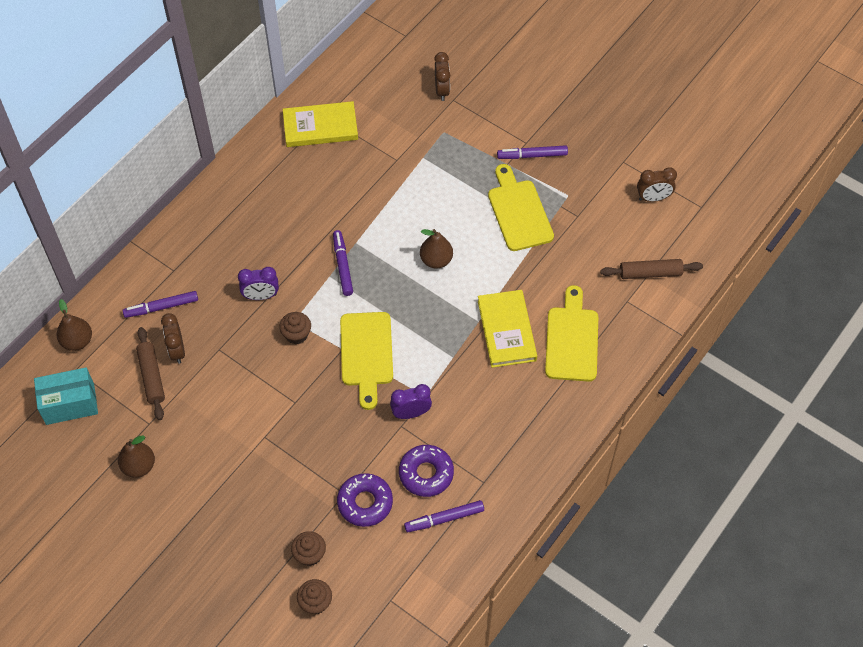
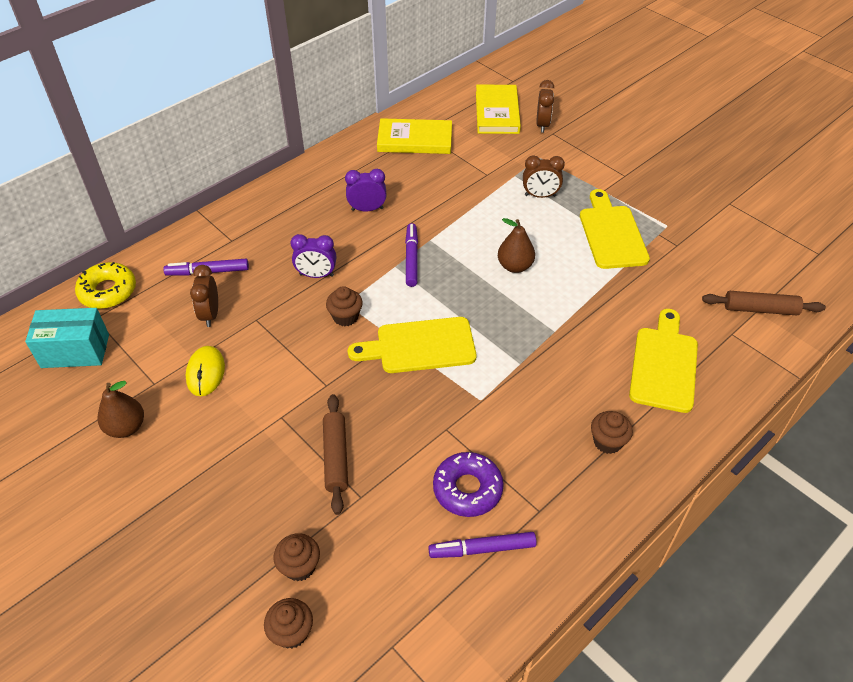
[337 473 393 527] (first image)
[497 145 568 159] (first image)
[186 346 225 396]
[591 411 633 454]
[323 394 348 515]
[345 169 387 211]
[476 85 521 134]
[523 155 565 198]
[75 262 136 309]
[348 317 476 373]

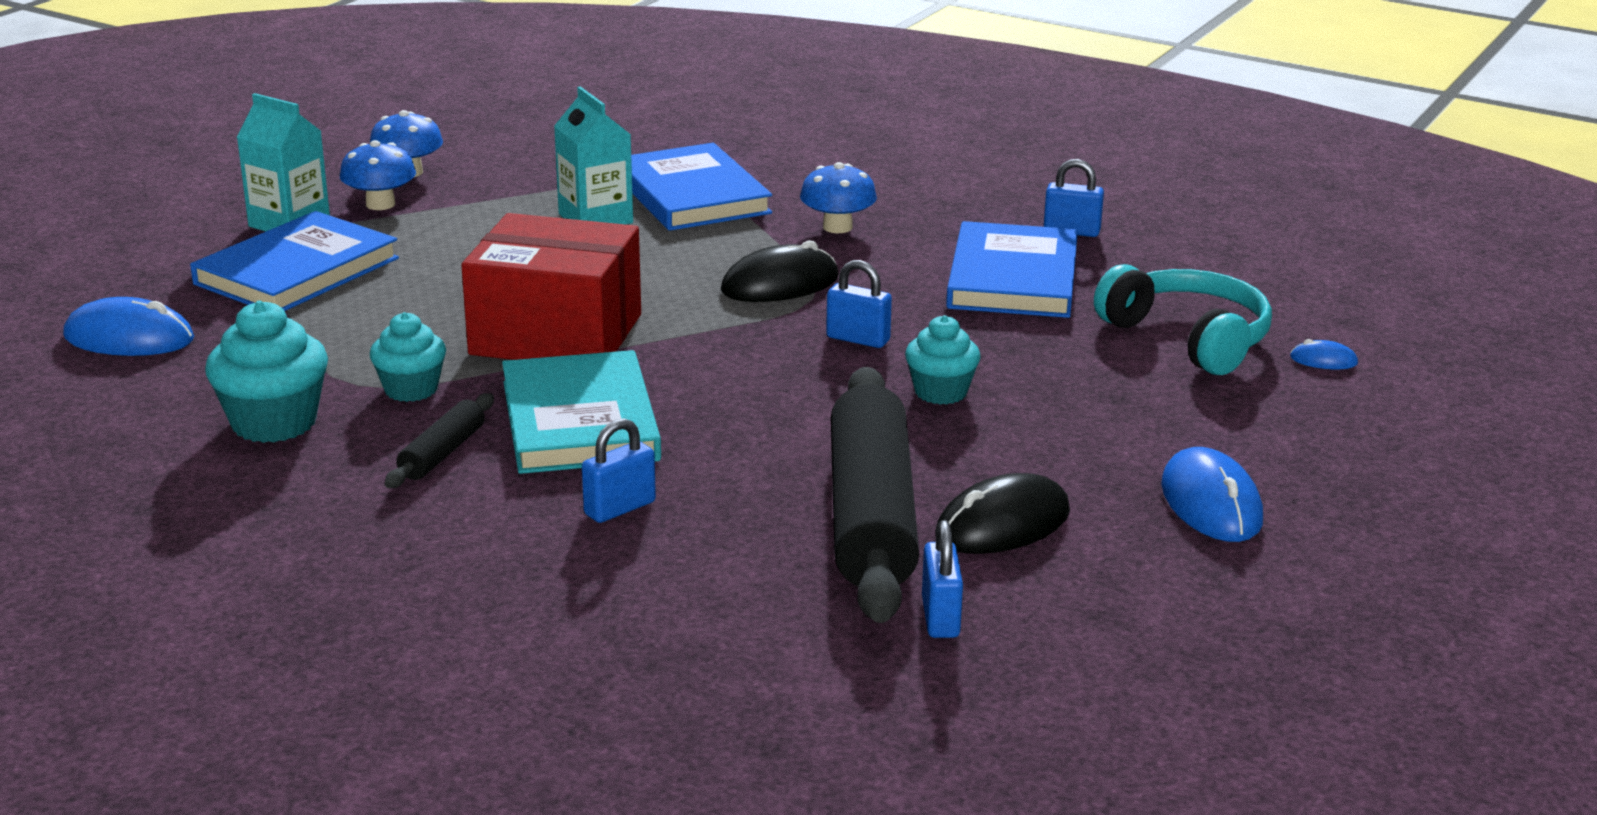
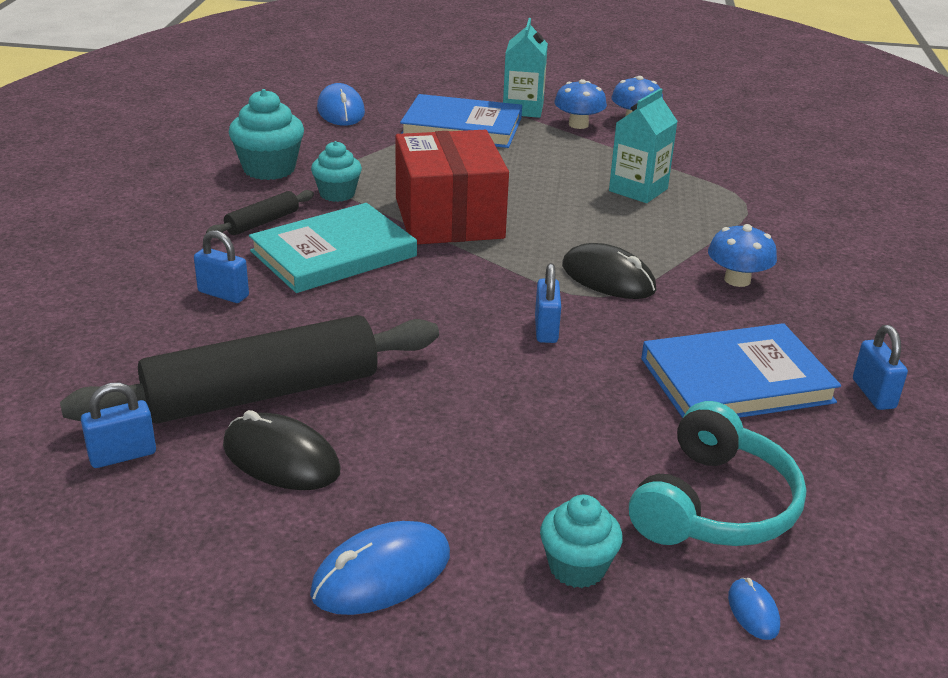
[631 143 772 231] (first image)
[540 495 623 588]
[206 190 314 235]

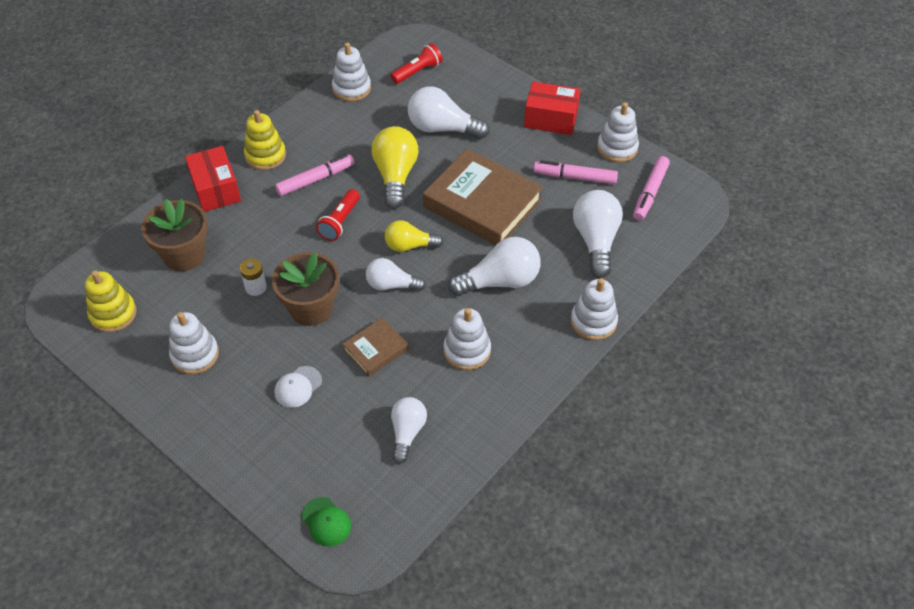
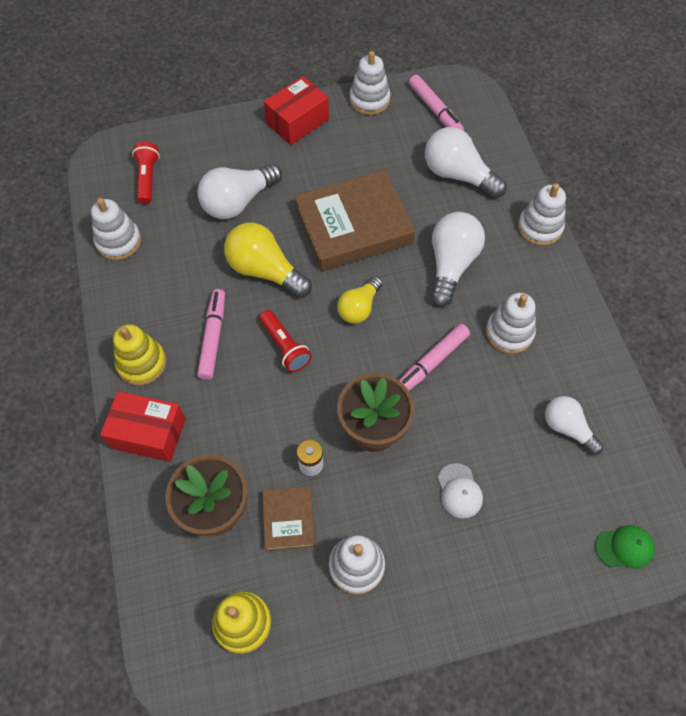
[366 258 426 291] (first image)
[262 486 315 551]
[399 324 470 391]

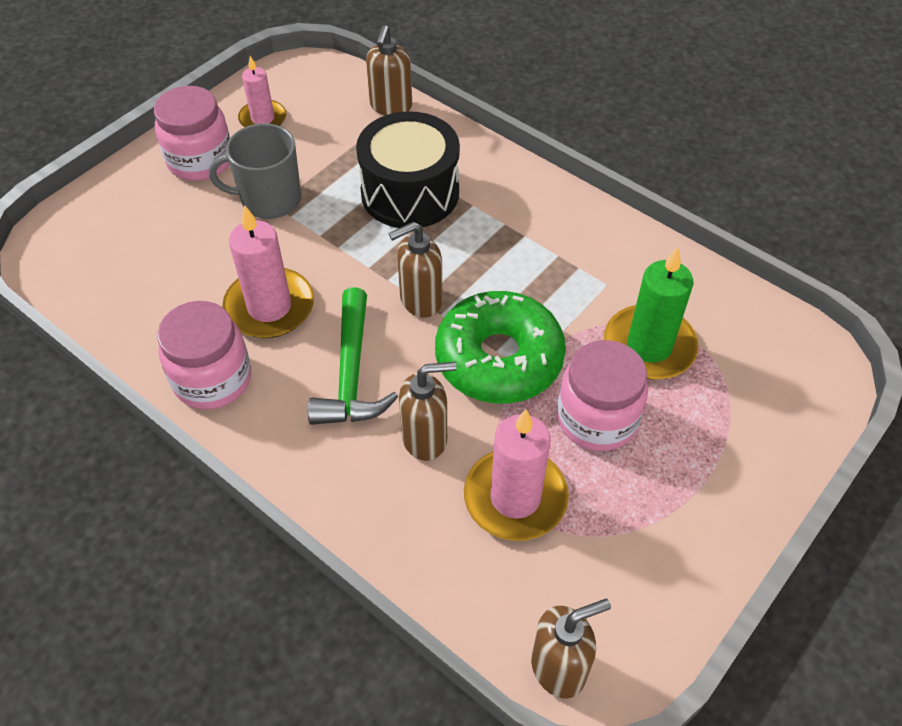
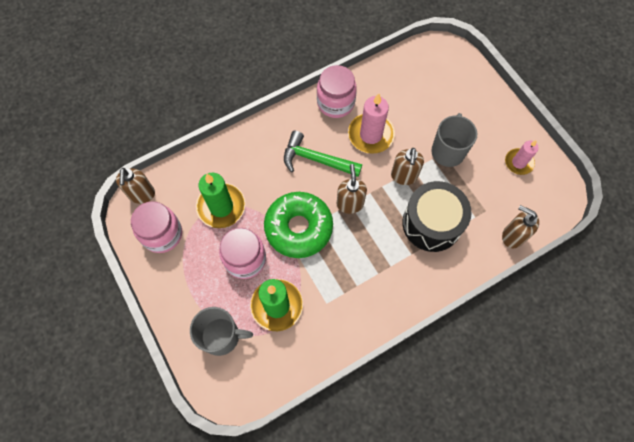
[190 307 253 356]
[131 201 182 253]
[391 148 424 185]
[196 173 245 228]

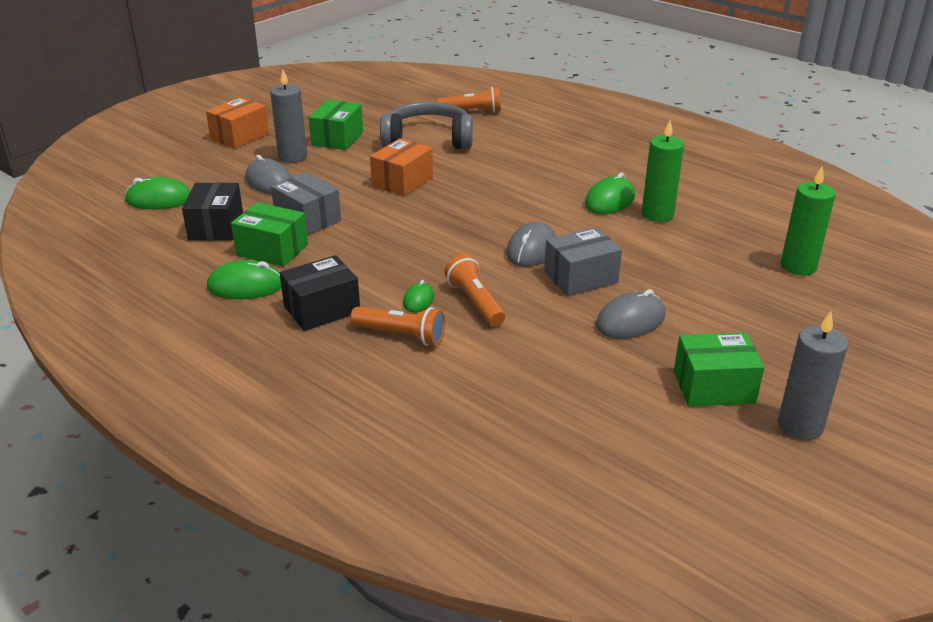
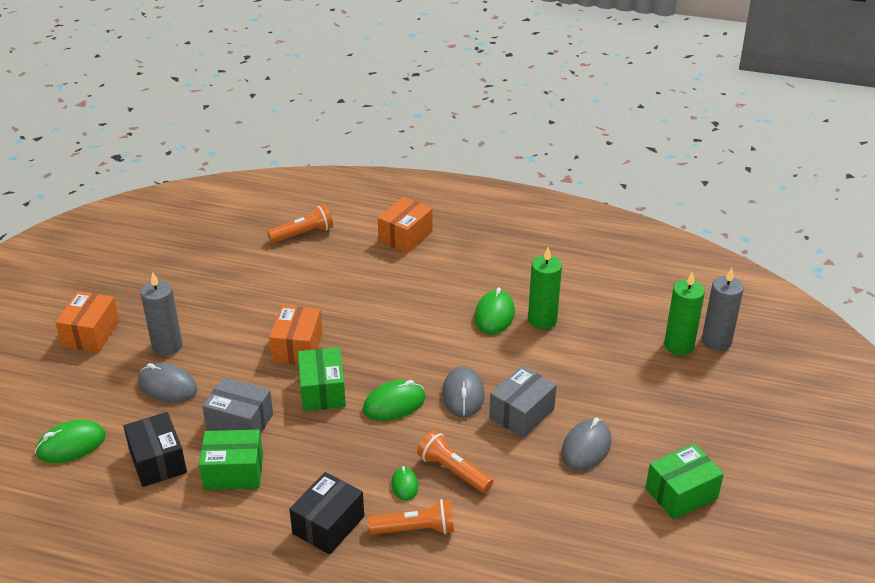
[380 102 473 149] (first image)
[378 197 433 253]
[363 380 426 421]
[298 347 346 411]
[702 268 744 351]

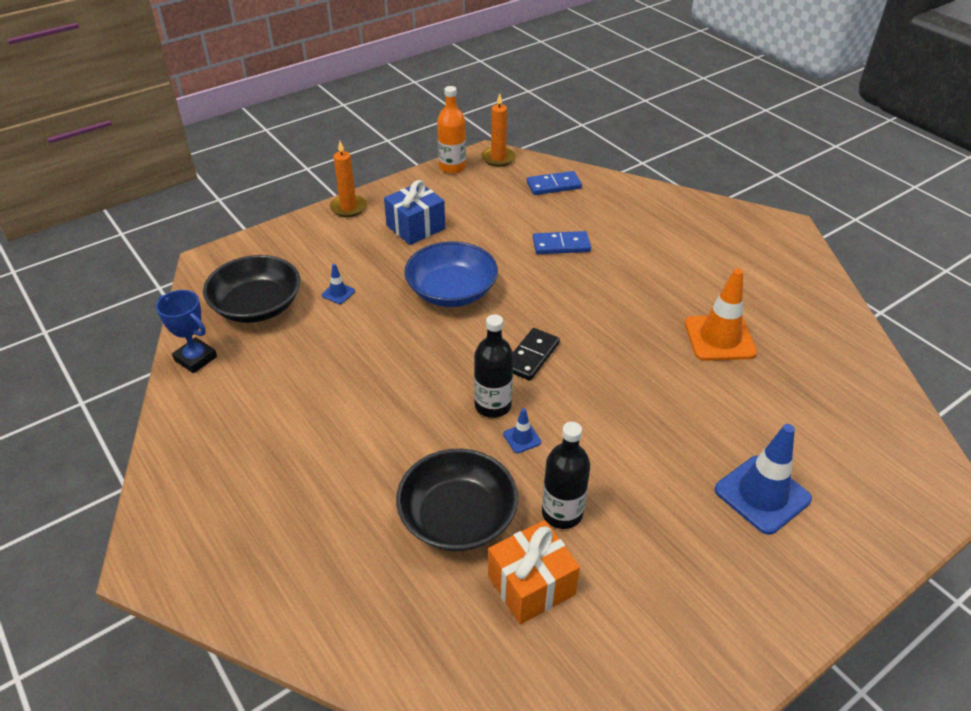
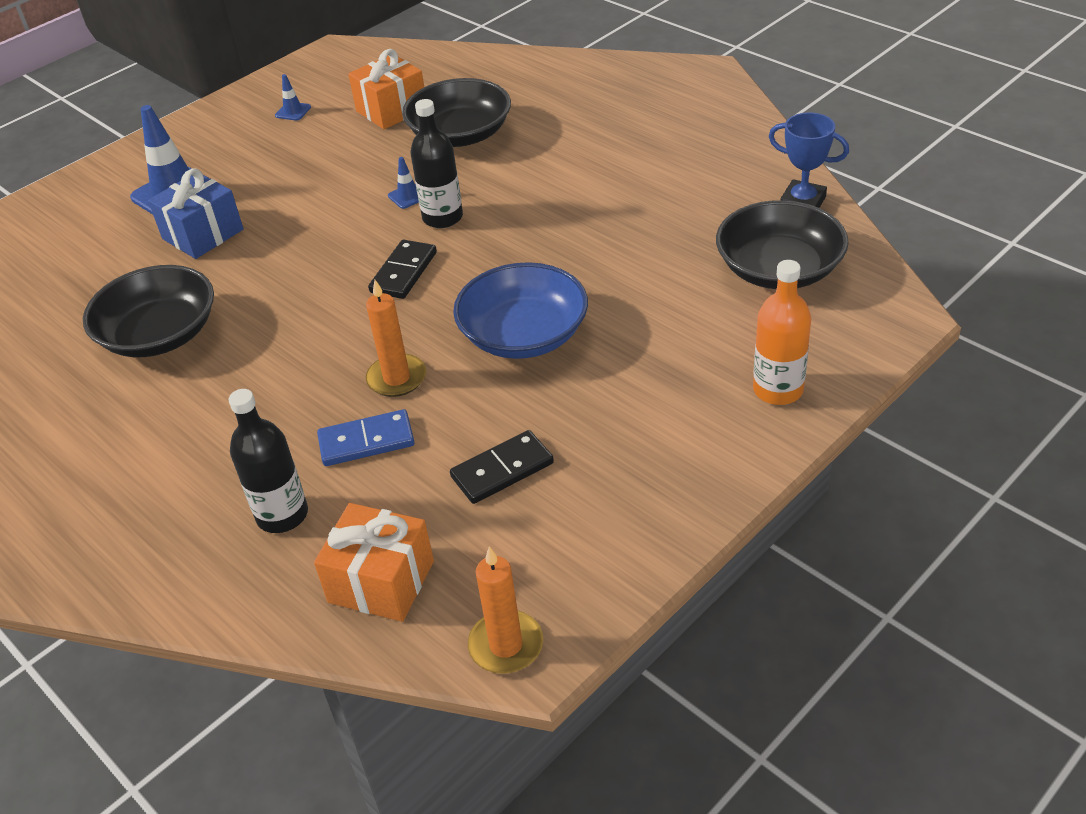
[450 430 554 504]
[275 74 311 121]
[366 280 426 397]
[148 168 243 259]
[753 260 811 405]
[228 389 308 533]
[314 503 434 622]
[83 265 214 357]

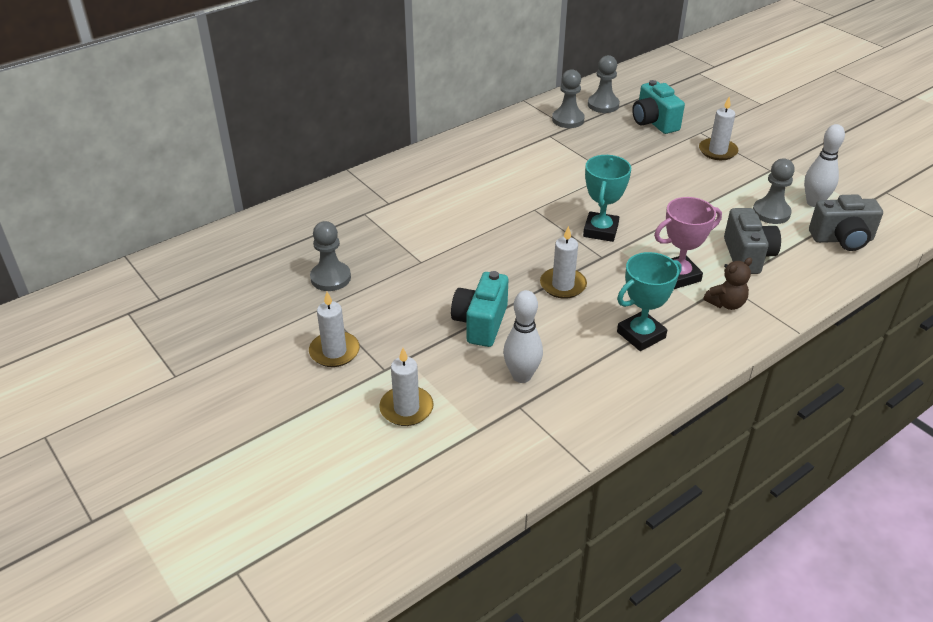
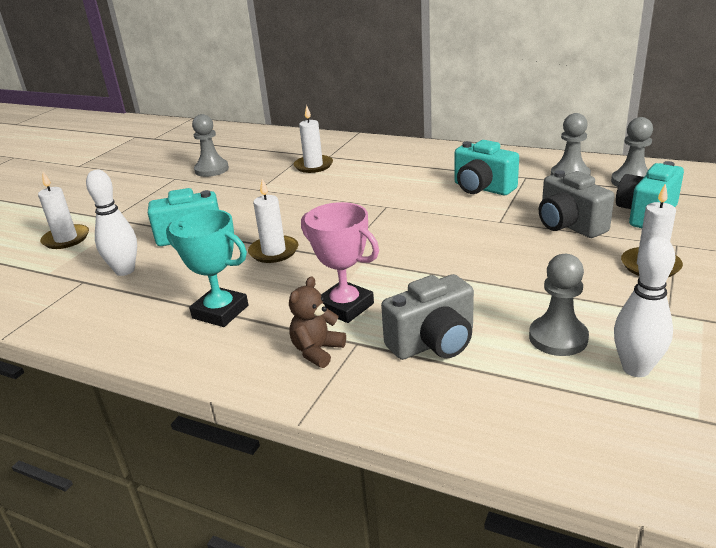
[583 155 631 242] (first image)
[455 140 519 195]
[294 105 333 173]
[539 170 614 238]
[289 276 346 368]

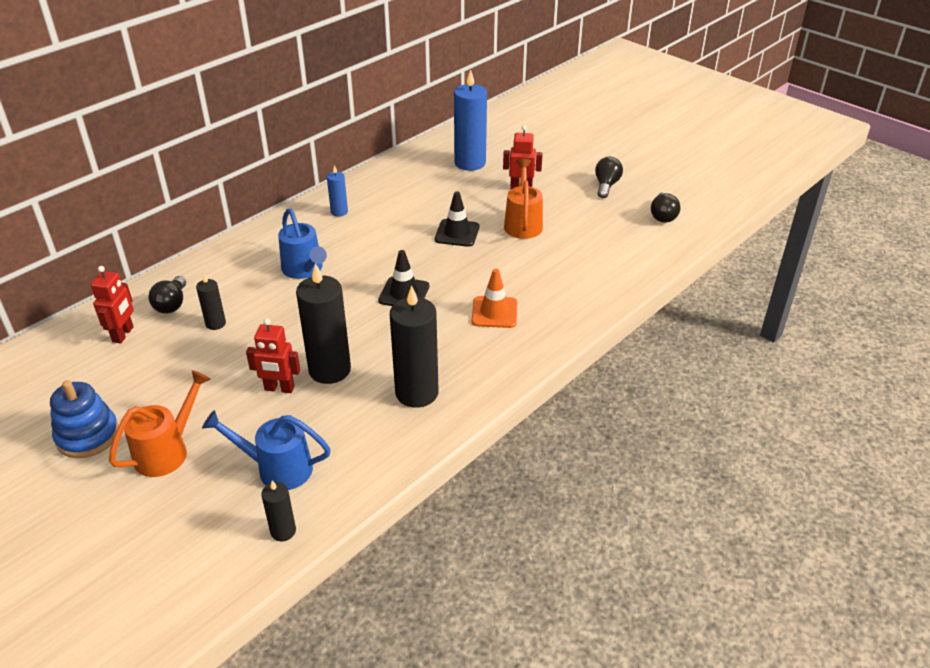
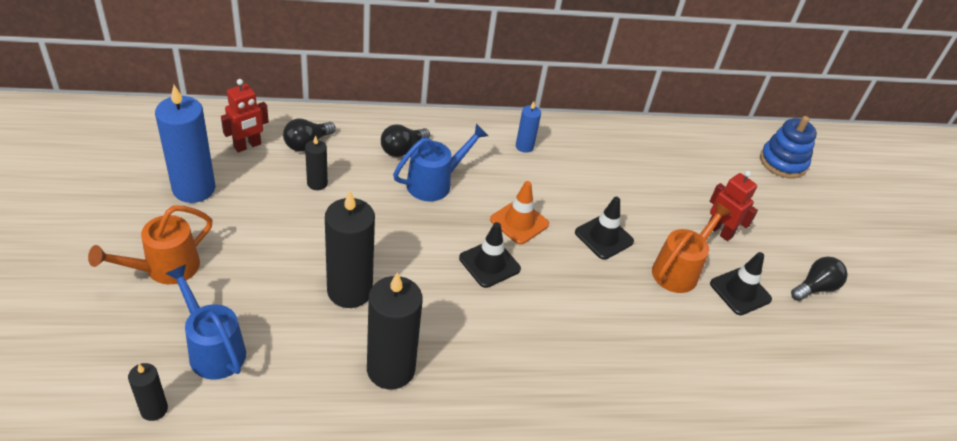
[246 318 301 393] (first image)
[710 252 772 315]
[760 116 817 178]
[155 85 215 203]
[490 181 549 245]
[381 124 430 157]
[88 206 212 284]
[393 124 488 201]

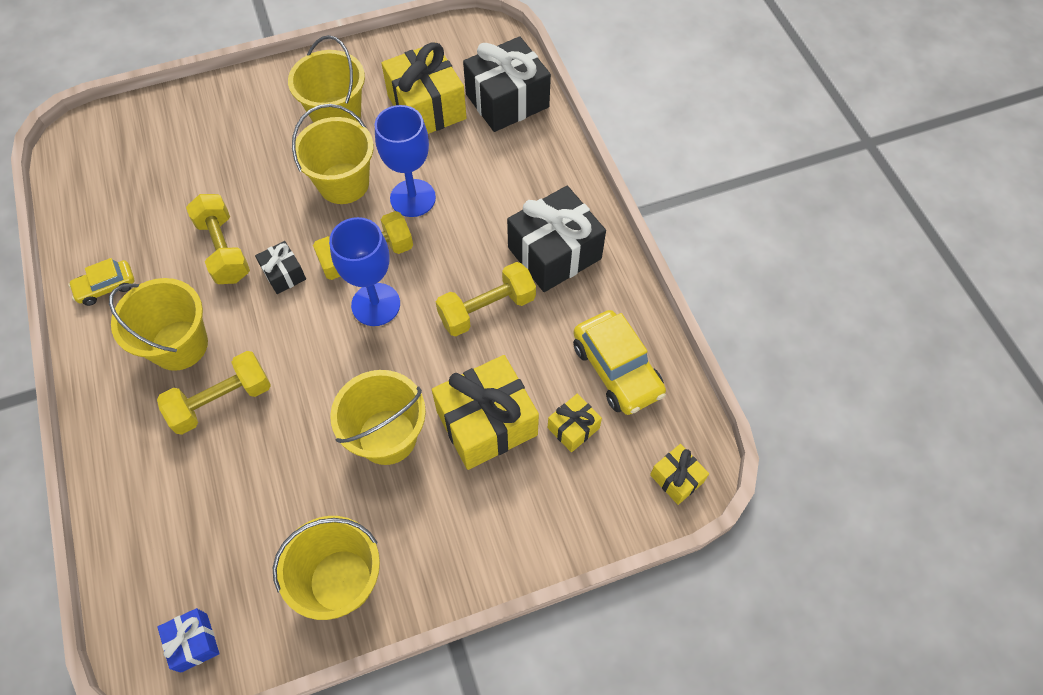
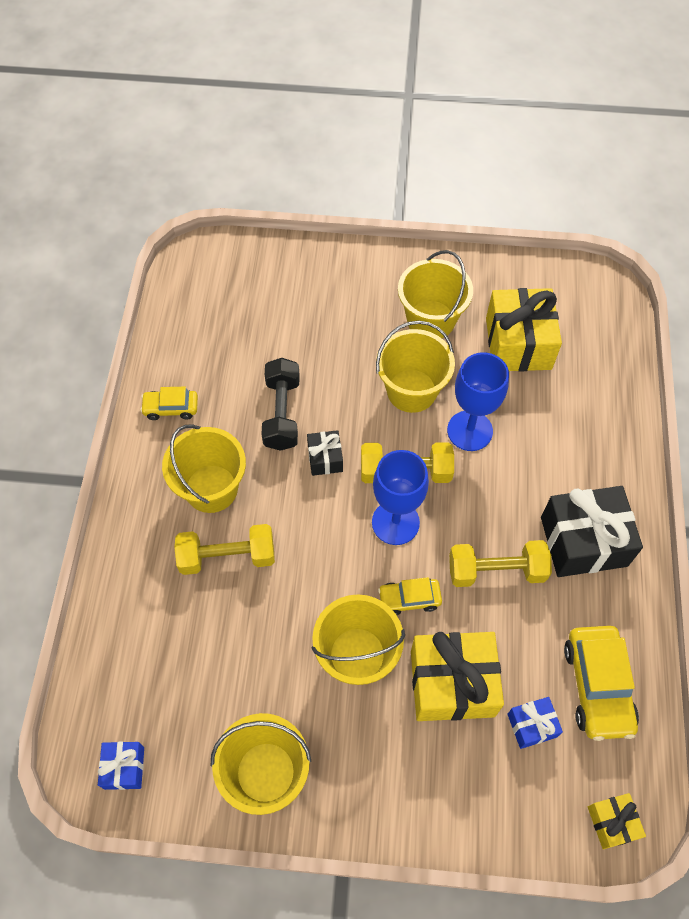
[463 36 551 132] (first image)
[378 577 442 615]
[261 358 300 451]
[507 697 563 749]

